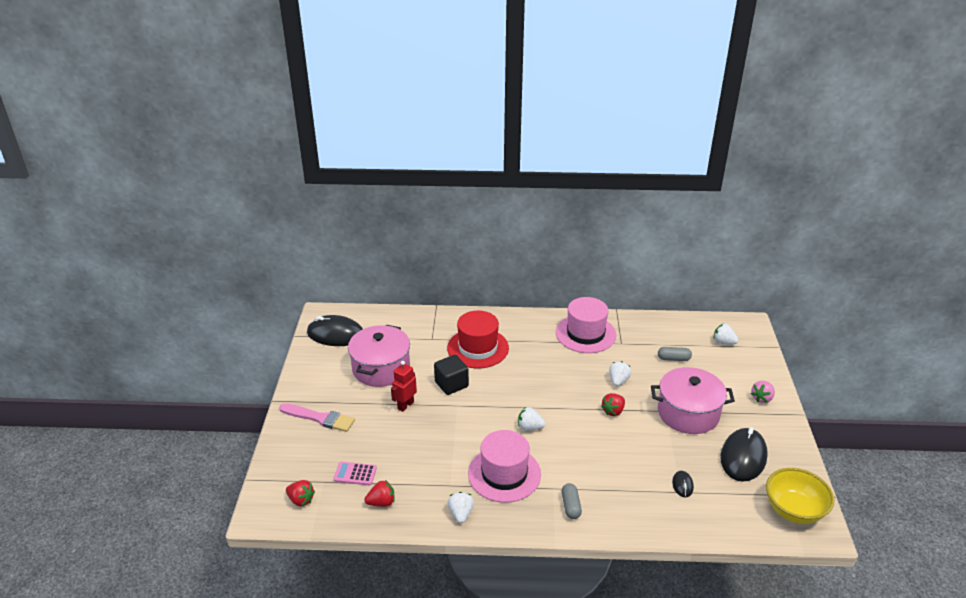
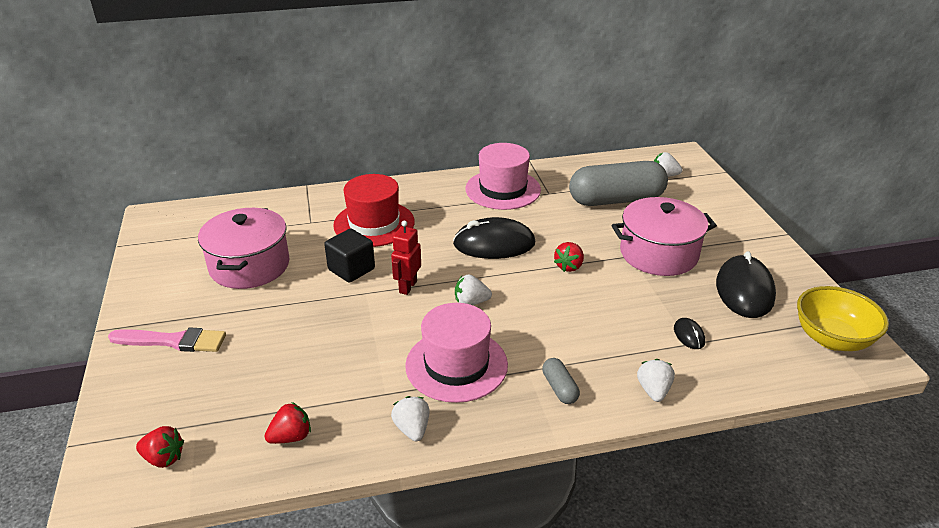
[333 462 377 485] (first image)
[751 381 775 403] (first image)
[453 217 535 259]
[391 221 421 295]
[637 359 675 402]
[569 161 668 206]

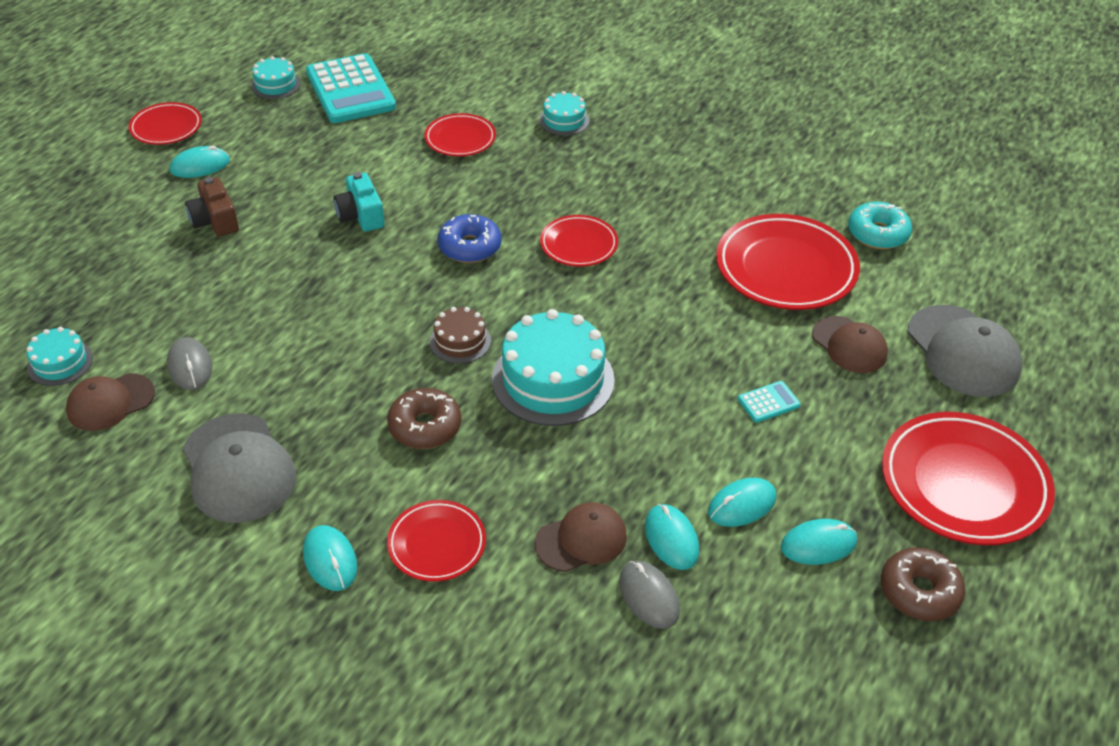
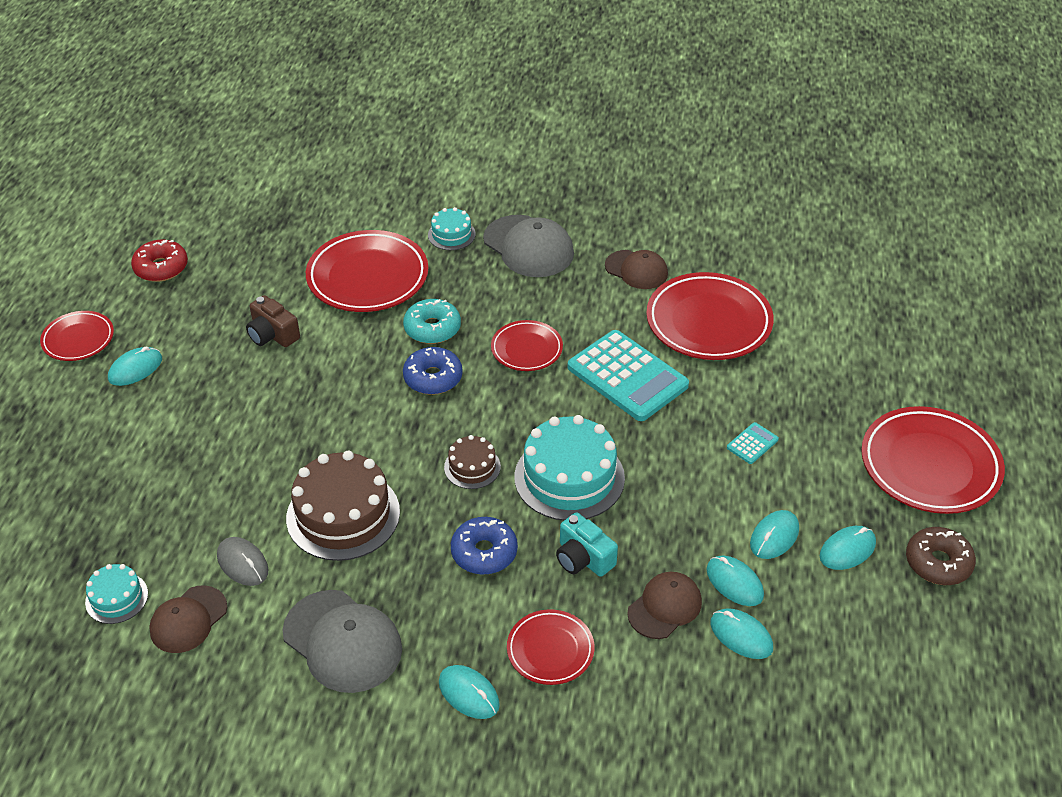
[286 451 400 561]
[246 295 300 347]
[568 330 689 421]
[556 512 618 577]
[605 250 668 289]
[403 299 461 344]
[483 215 574 277]
[131 239 188 282]
[451 517 518 575]
[710 608 773 659]
[306 230 428 312]

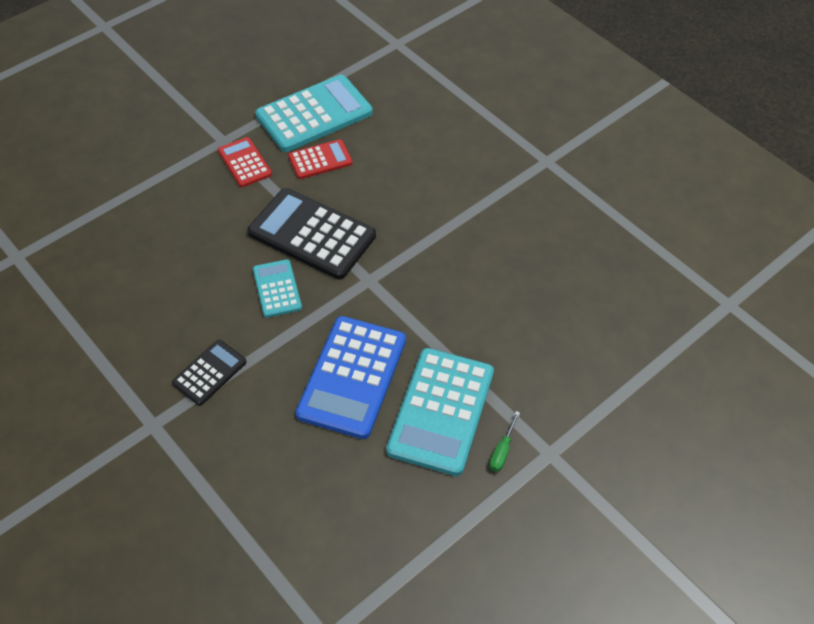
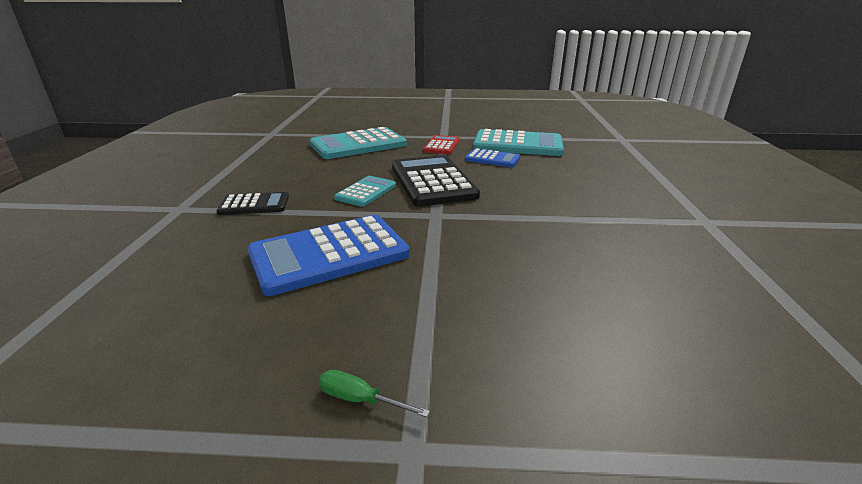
[310 127 407 159]
[465 148 520 167]
[319 370 430 418]

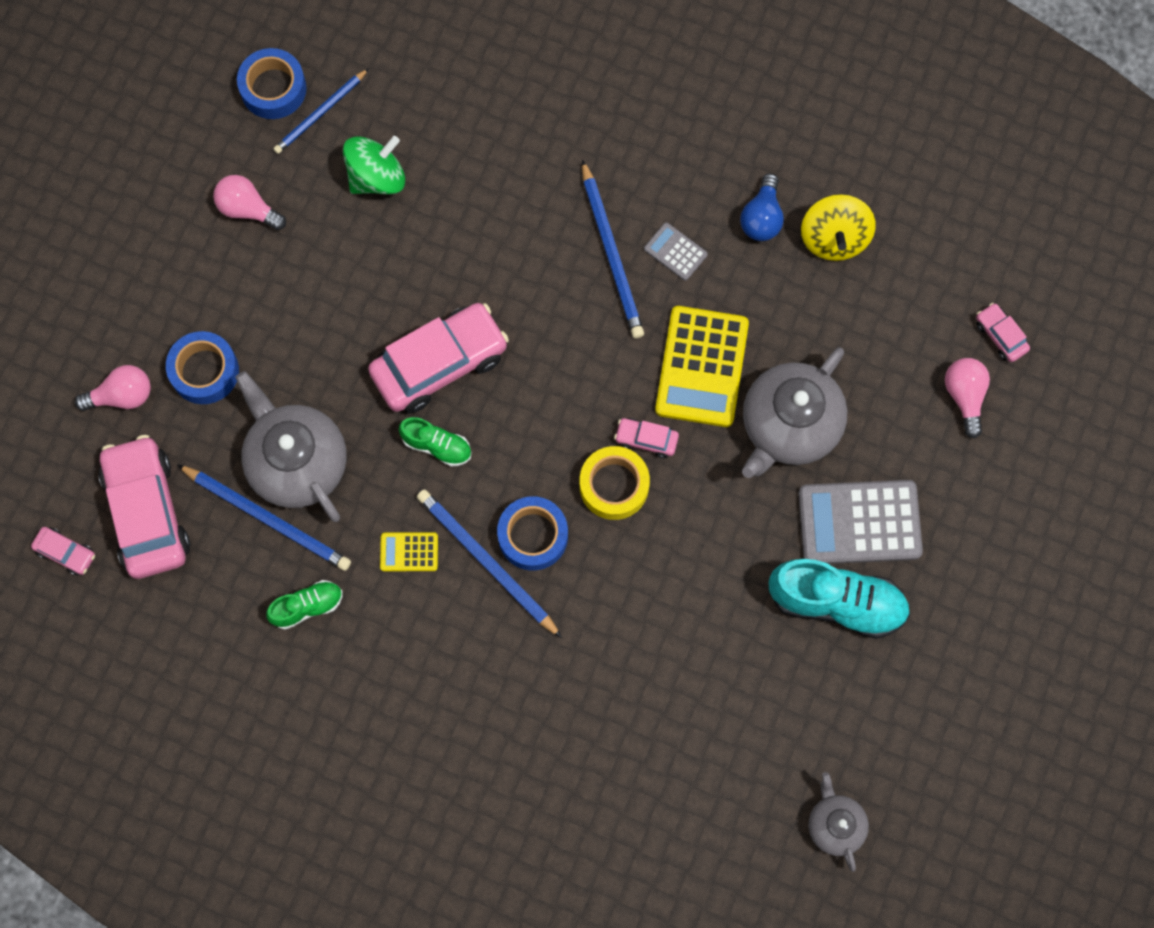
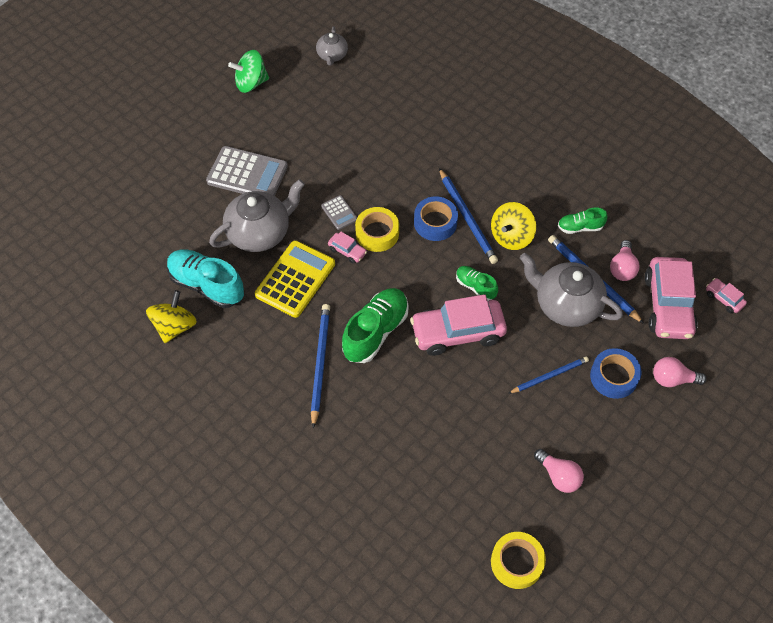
[740 173 784 241] (first image)
[976 303 1030 362] (first image)
[342 288 409 363]
[508 356 589 394]
[228 50 269 93]
[321 195 357 230]
[167 249 244 308]
[610 240 640 281]
[491 202 536 250]
[491 532 546 589]
[520 253 623 327]

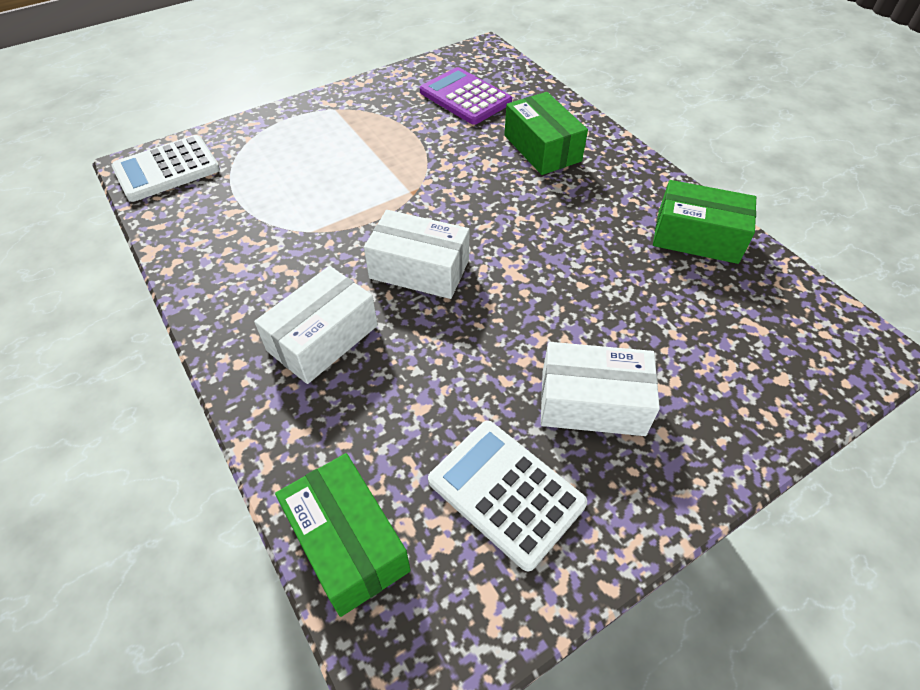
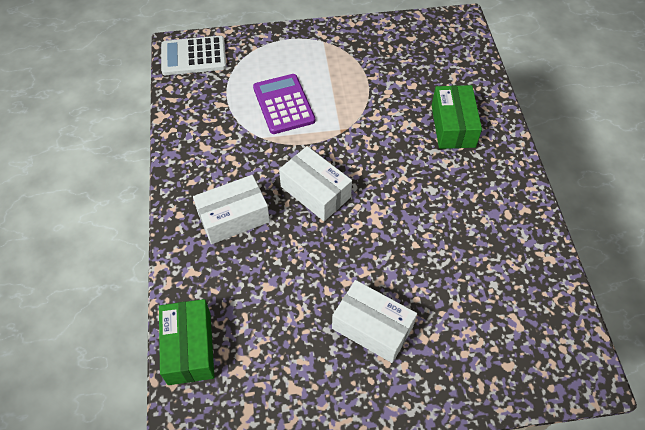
[428 421 587 571] (first image)
[653 180 756 264] (first image)
[253 74 315 134]

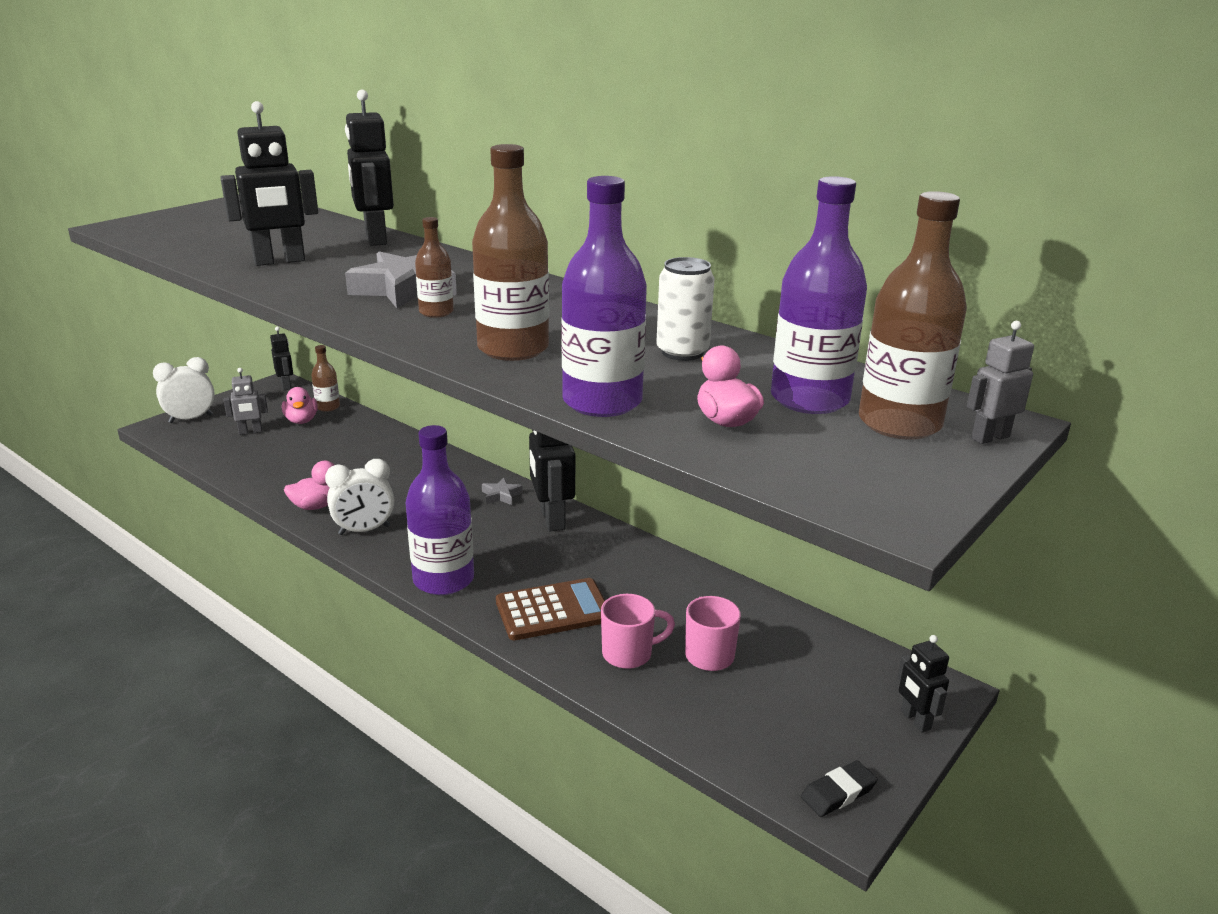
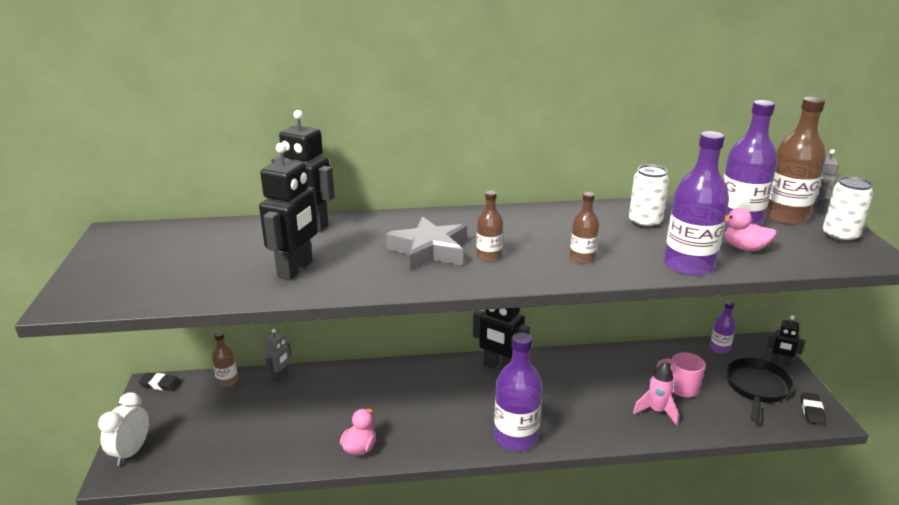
[282 387 318 424] (first image)
[325 459 394 535] (first image)
[482 477 523 505] (first image)
[496 578 605 640] (first image)
[710 301 736 353]
[726 358 794 422]
[823 176 873 243]
[264 329 291 383]
[139 373 182 391]
[633 362 679 426]
[570 192 599 264]

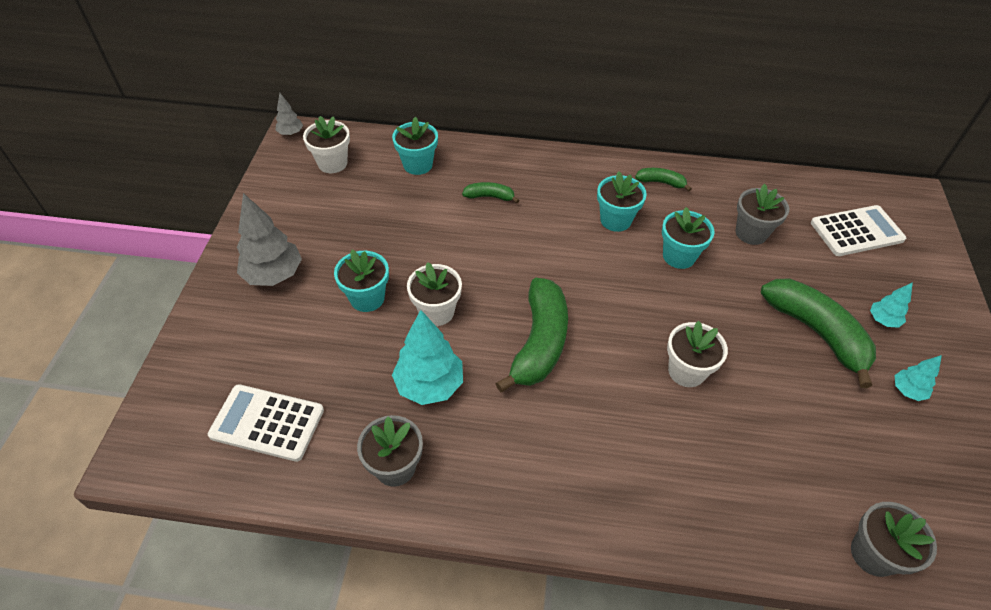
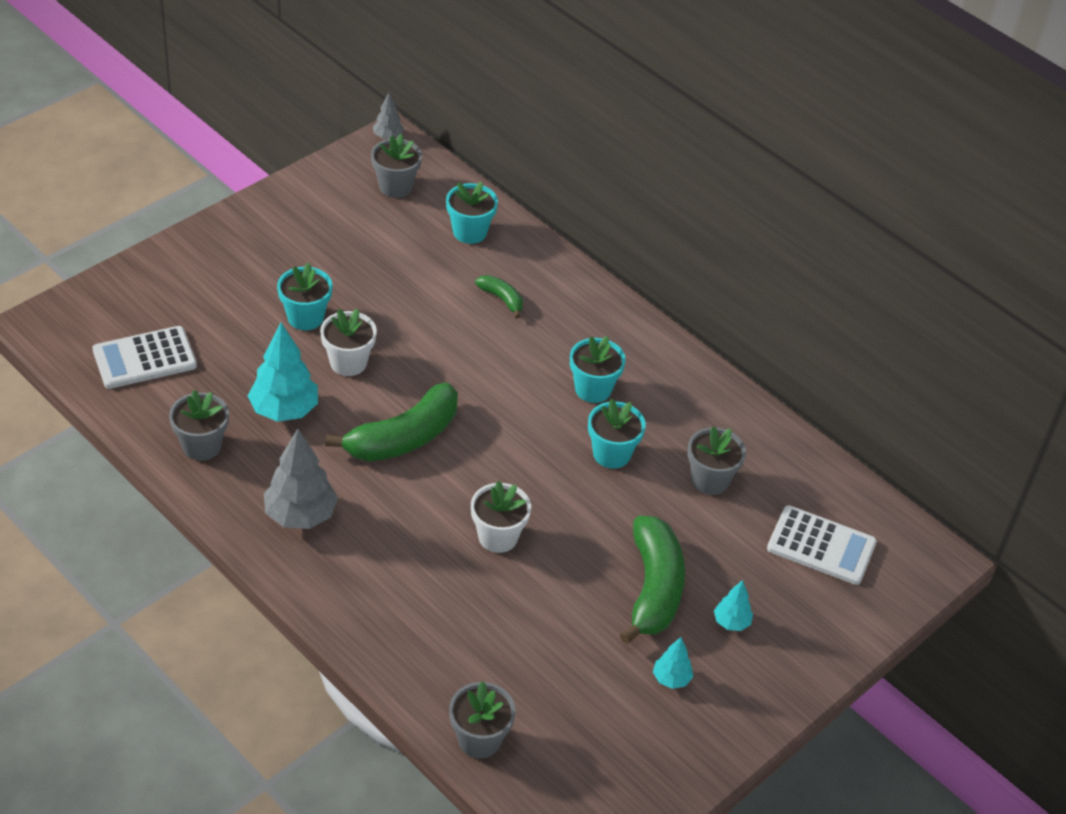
[635 168 692 191] (first image)
[264 429 338 529]
[371 134 422 198]
[92 326 197 389]

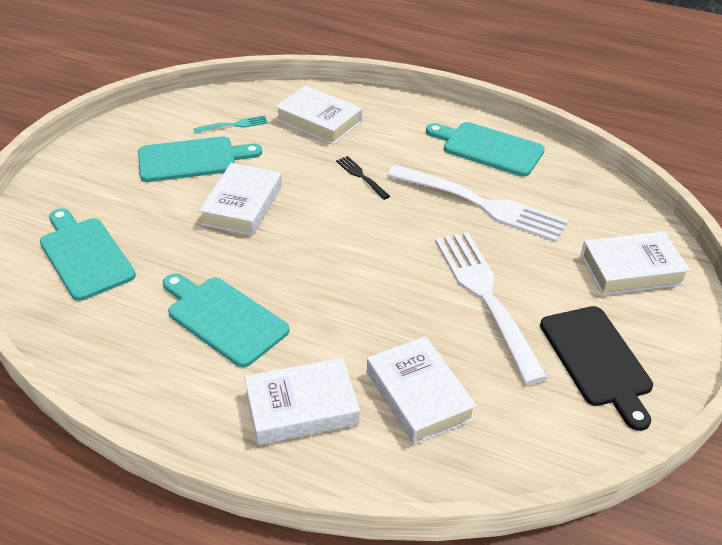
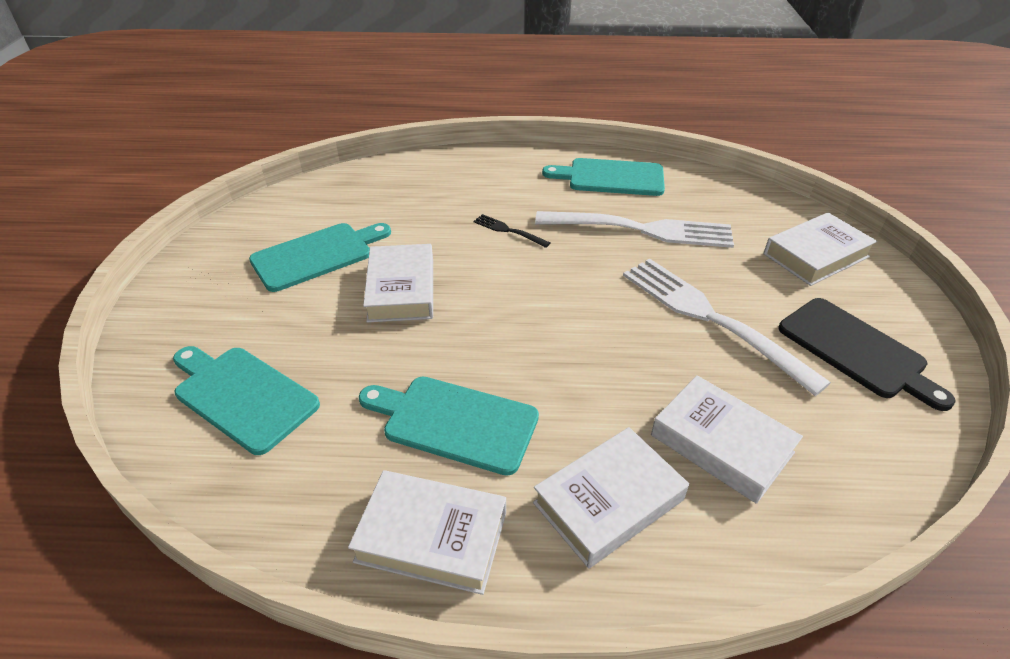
[193 115 268 133] (first image)
[348 470 506 595]

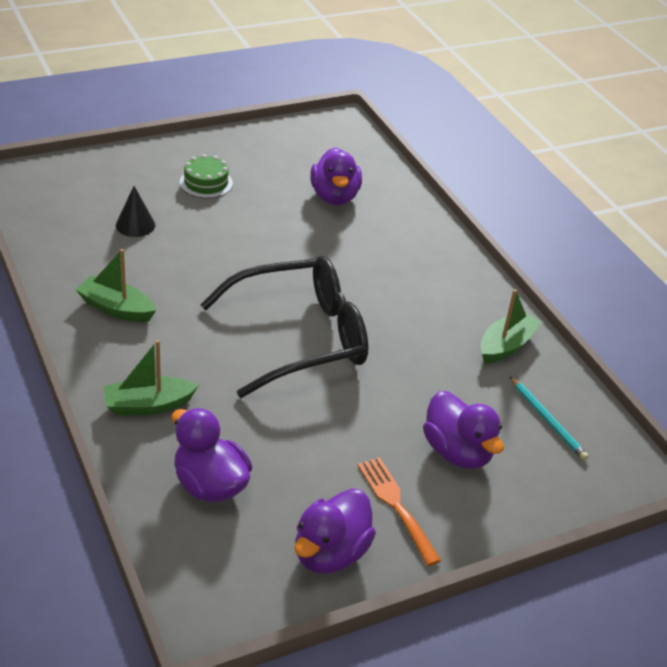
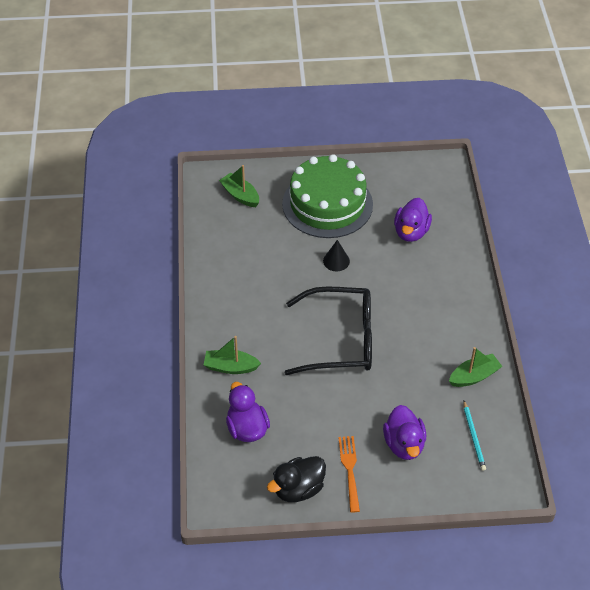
[219 165 259 207]
[323 240 350 271]
[267 456 326 502]
[282 154 373 238]

